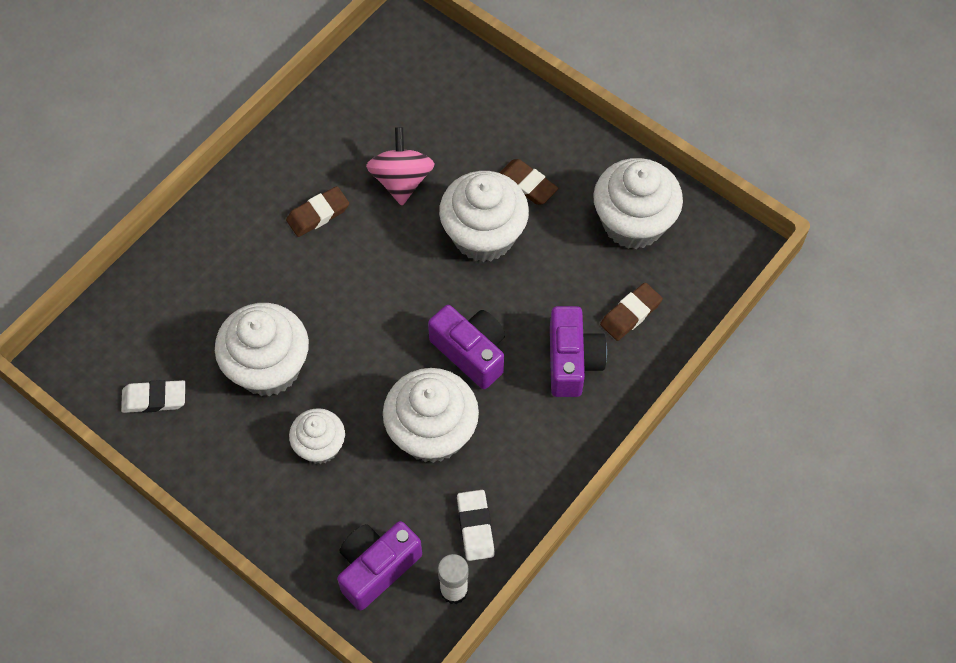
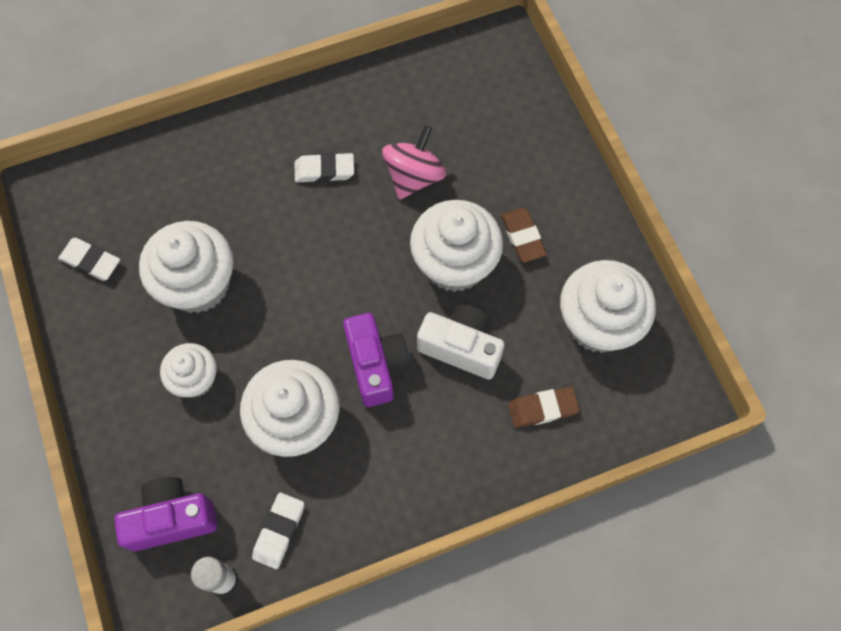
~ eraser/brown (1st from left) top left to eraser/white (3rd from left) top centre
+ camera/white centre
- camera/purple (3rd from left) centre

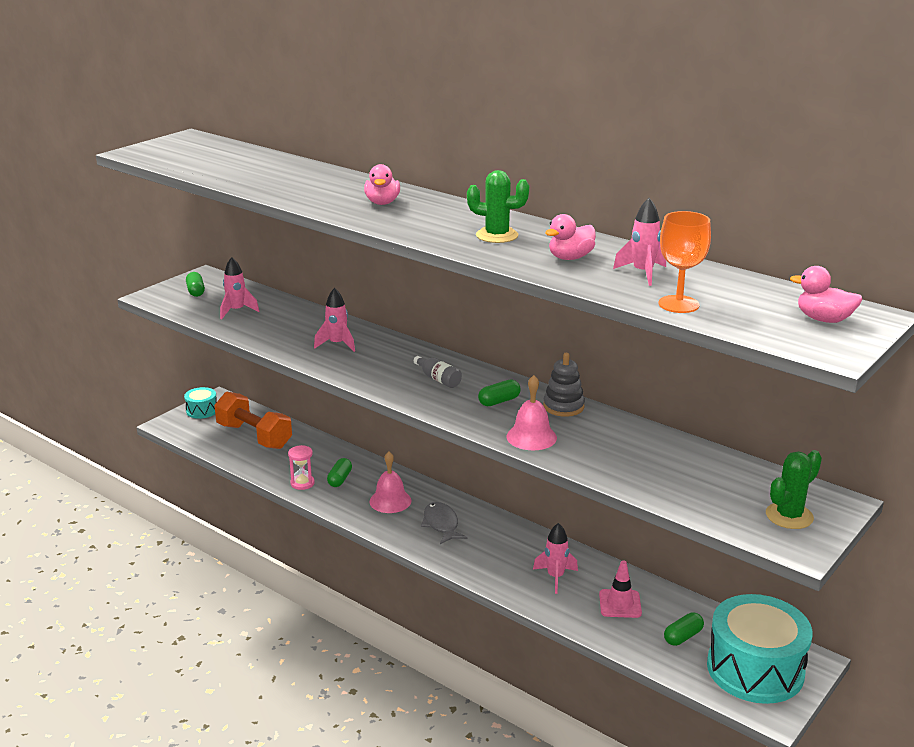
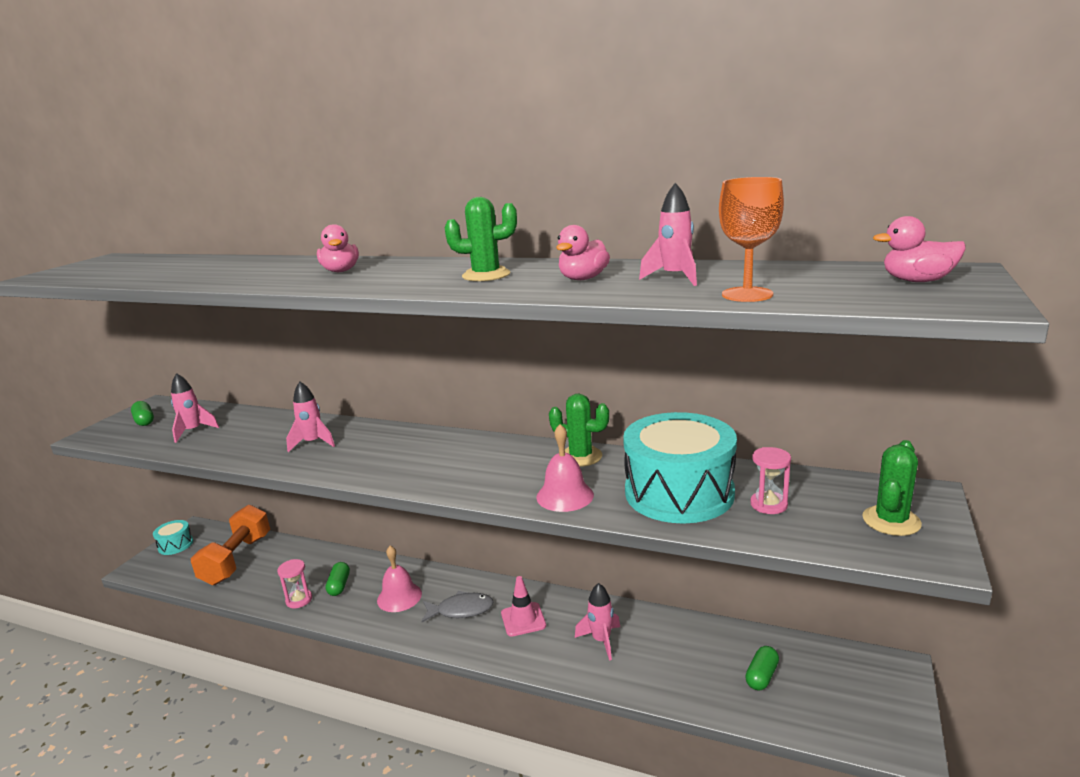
~ dumbbell/orange middle left = bottom left 75 degrees clockwise
~ fish/grey bottom centre = bottom centre 120 degrees clockwise
~ traffic cone/pink bottom right to bottom centre
~ stacking toy/grey centre to cactus/green (2nd from left) centre
~ drum/turquoise (2nd from left) bottom right to centre
+ hourglass/pink (2nd from left) middle right
- bottle/grey centre
- capsule/green (3rd from left) centre

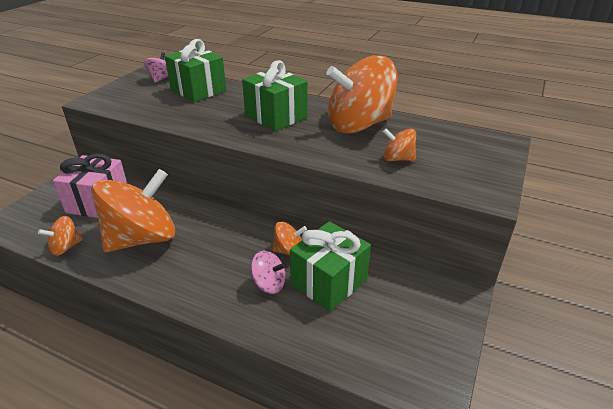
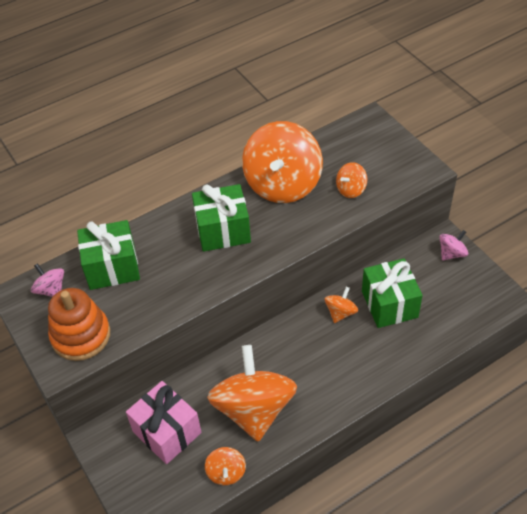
+ stacking toy/orange middle left
~ spinning top/pink (2nd from left) centre to middle right

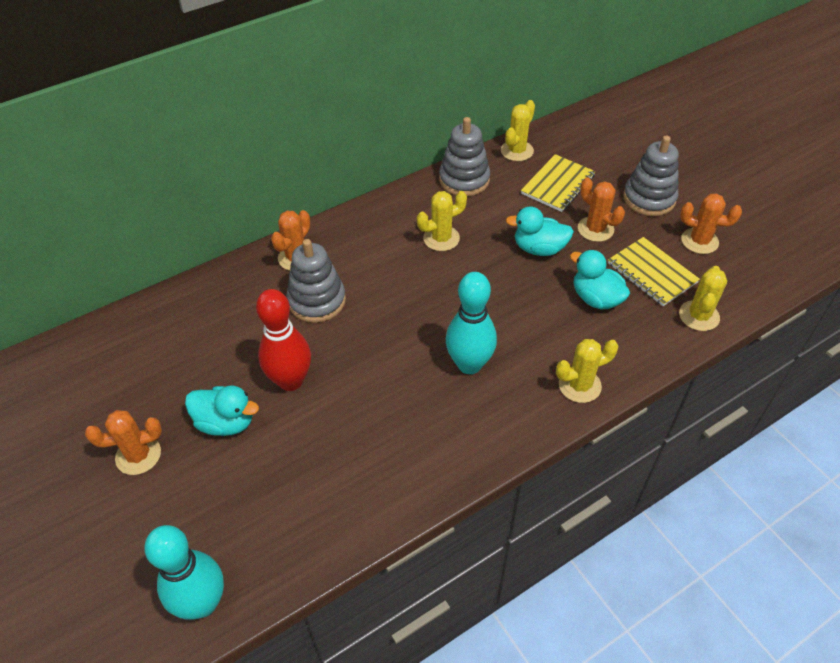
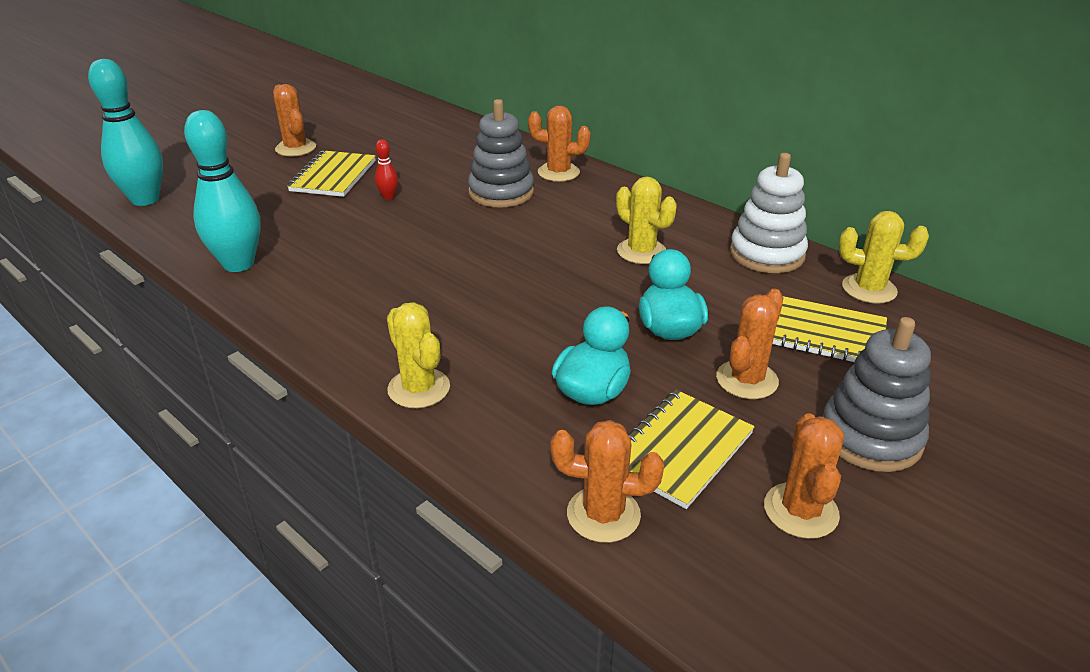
~ bowling pin/turquoise (2nd from left) centre to top left
~ duck/turquoise (1st from left) middle left to notebook/yellow (1st from left) top left
~ bowling pin/red centre = top centre x0.43
~ cactus/yellow (4th from left) middle right to cactus/orange (3rd from left) bottom centre
~ stacking toy/grey (2nd from left) top centre to stacking toy/white top right

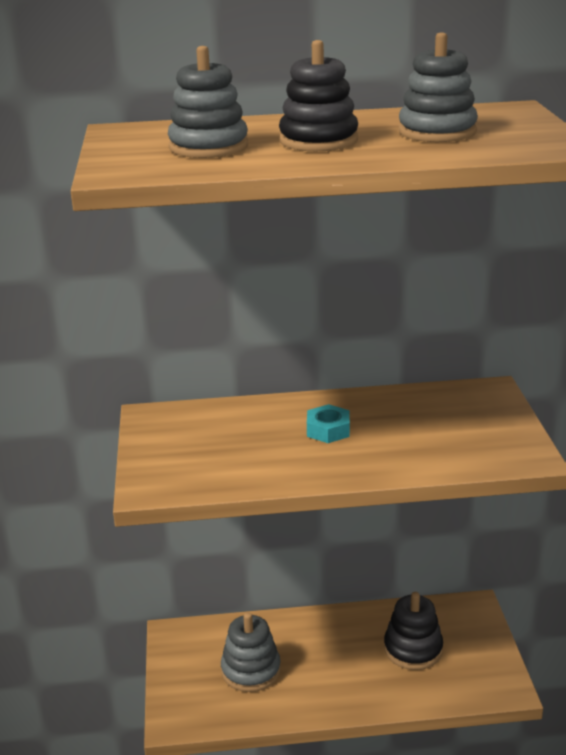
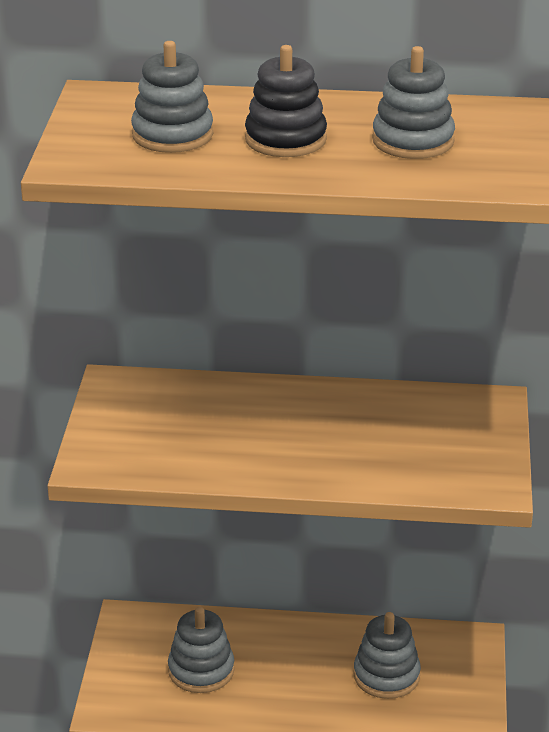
~ stacking toy/black (2nd from left) bottom right to stacking toy/grey (3rd from left) bottom right
- nut/turquoise centre

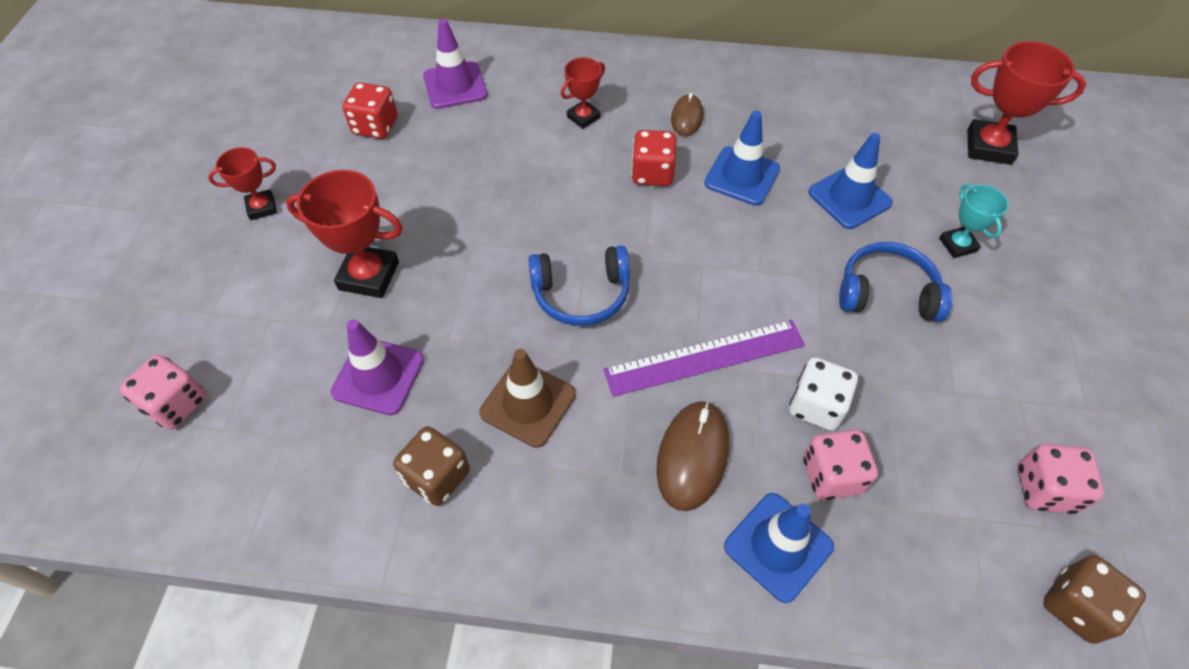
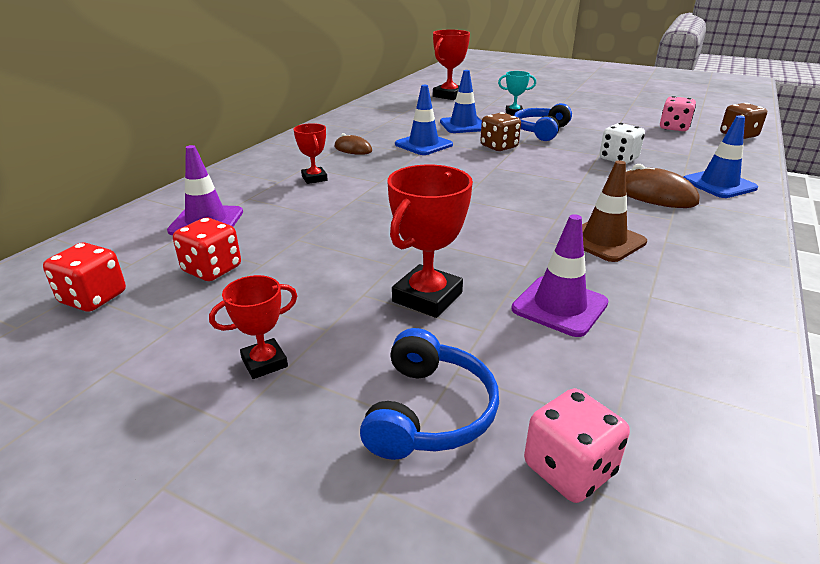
~ dice/red (2nd from left in the first image) top centre to dice/red (1st from left) middle left
~ trophy/red (1st from left) top left = middle left 60 degrees clockwise
~ headphones/blue (1st from left) centre to bottom centre
~ dice/brown (1st from left) bottom centre to top centre
- ruler/purple centre
- dice/pink (2nd from left) bottom right

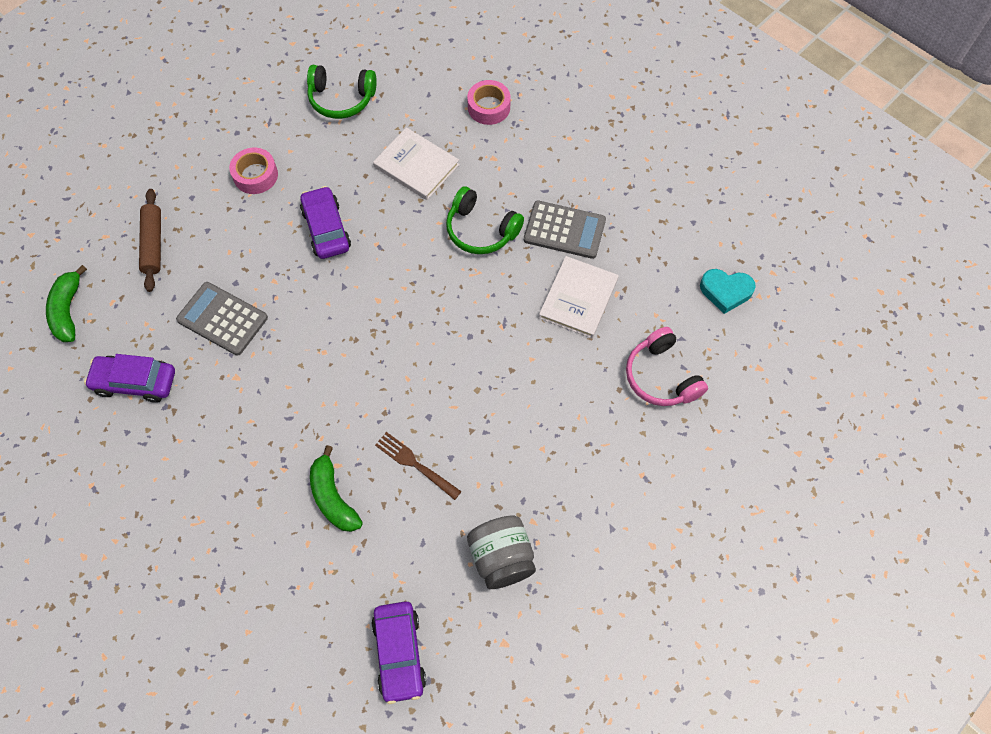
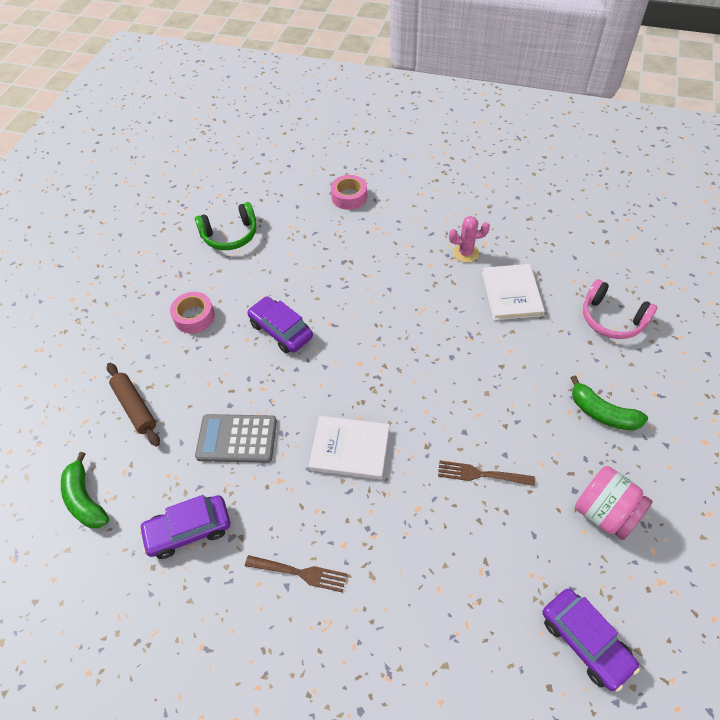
+ fork/brown (1st from left) bottom centre
~ book/white (1st from left) top centre to centre
~ calculator/grey (2nd from left) top centre to cactus/pink top centre
~ banana/green (2nd from left) centre to middle right
~ jar/grey bottom centre to jar/pink bottom right
- headphones/green (2nd from left) top centre
- heart/turquoise middle right

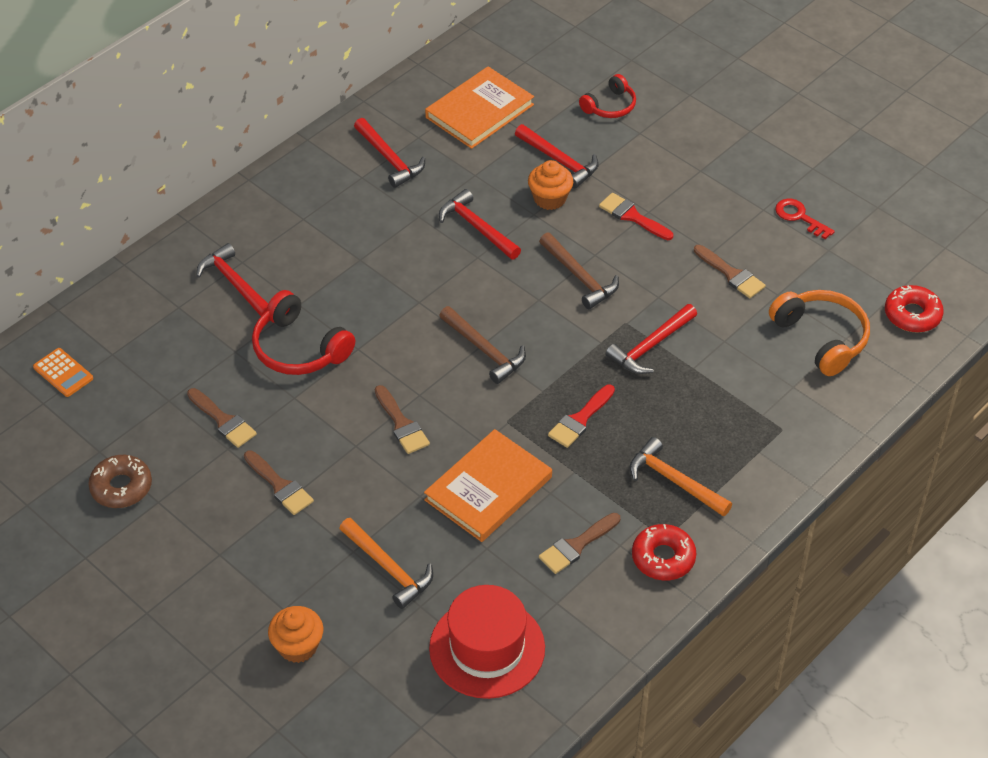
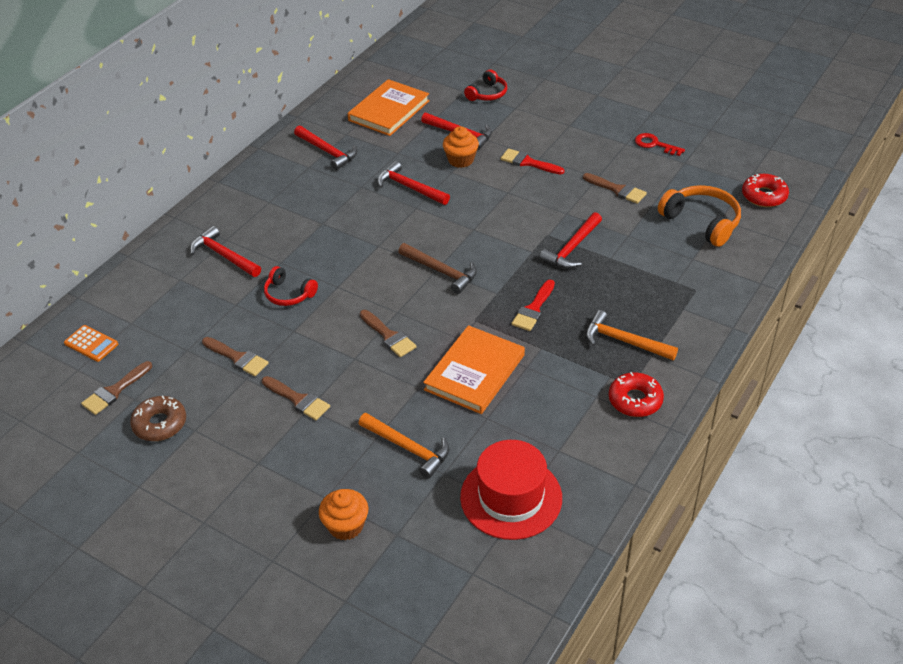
~ brush/brown (4th from left in the first image) bottom centre to brush/brown (1st from left) middle left
~ headphones/red (1st from left) middle left = middle left x0.62
- hammer/brown (2nd from left) centre

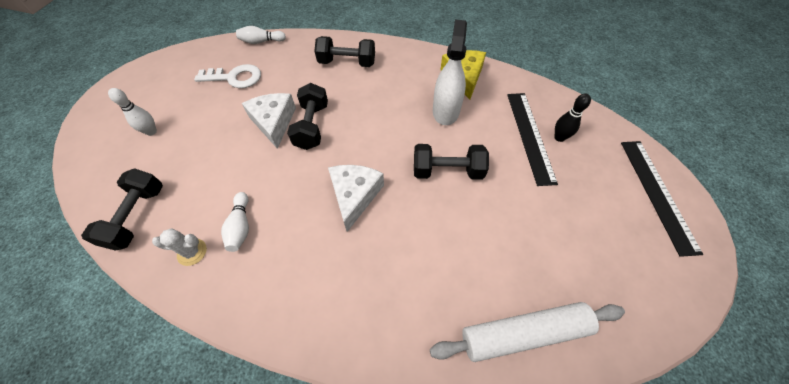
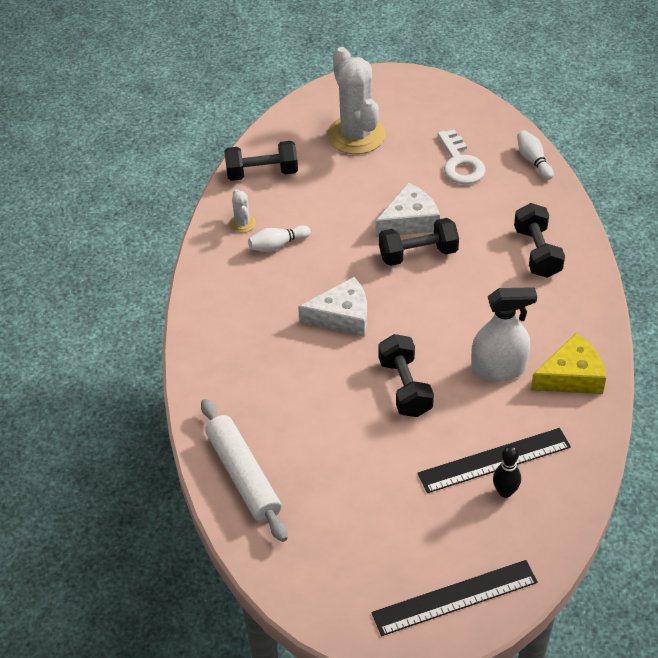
~ bowling pin/white (1st from left) top left to cactus/white (2nd from left) top centre

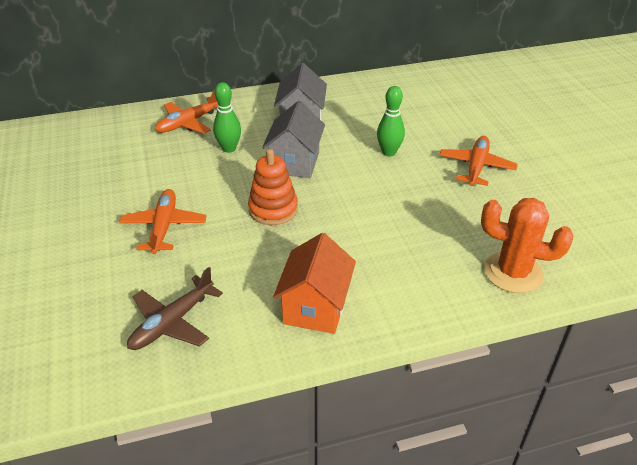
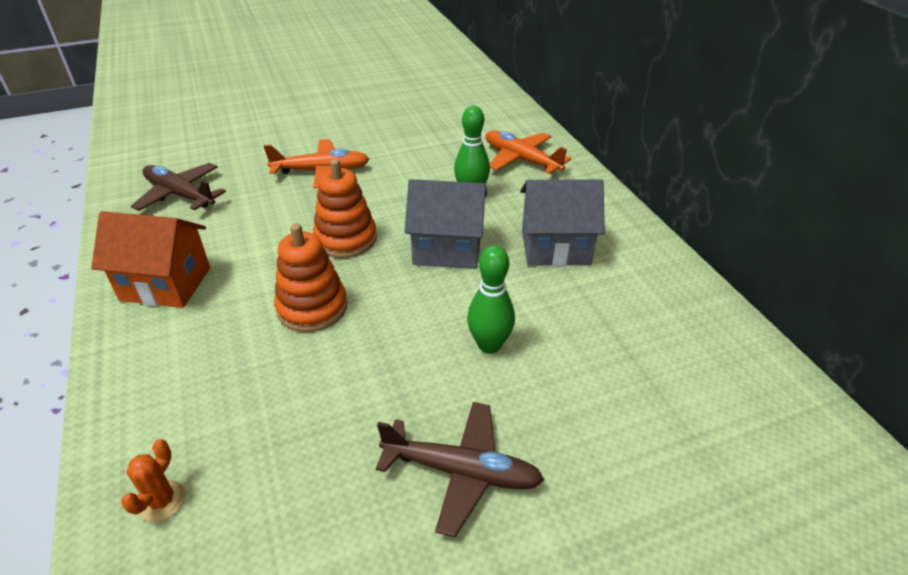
~ cactus/orange middle right = bottom left x0.47
+ stacking toy/orange (1st from left) centre
~ plane/orange (3rd from left) middle right to plane/brown (2nd from left) bottom centre

